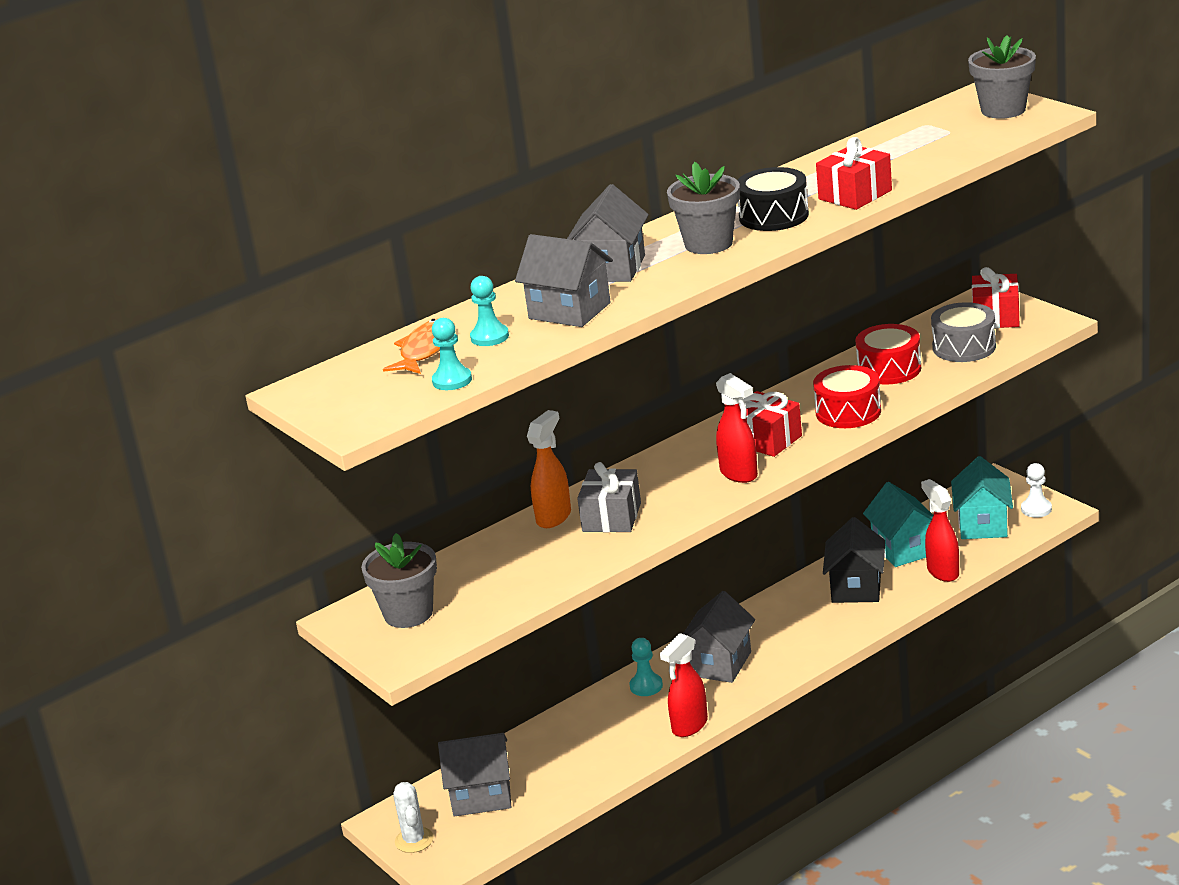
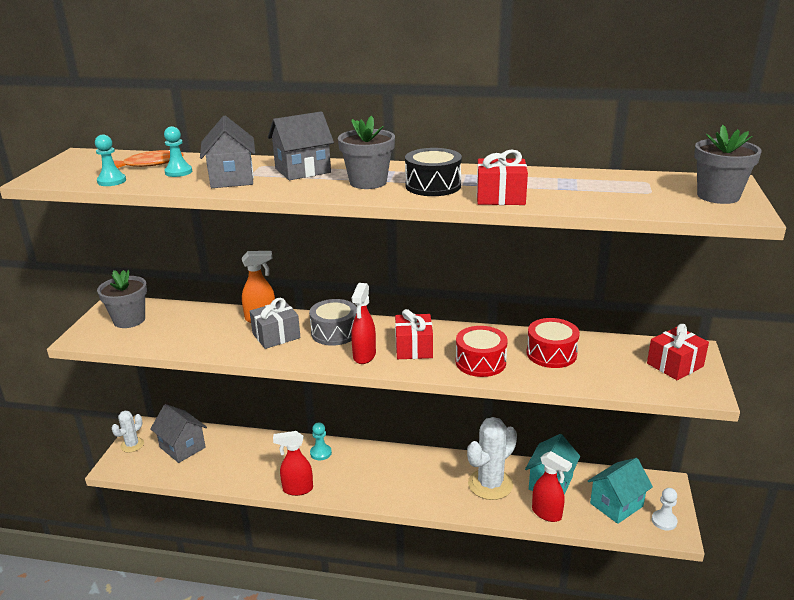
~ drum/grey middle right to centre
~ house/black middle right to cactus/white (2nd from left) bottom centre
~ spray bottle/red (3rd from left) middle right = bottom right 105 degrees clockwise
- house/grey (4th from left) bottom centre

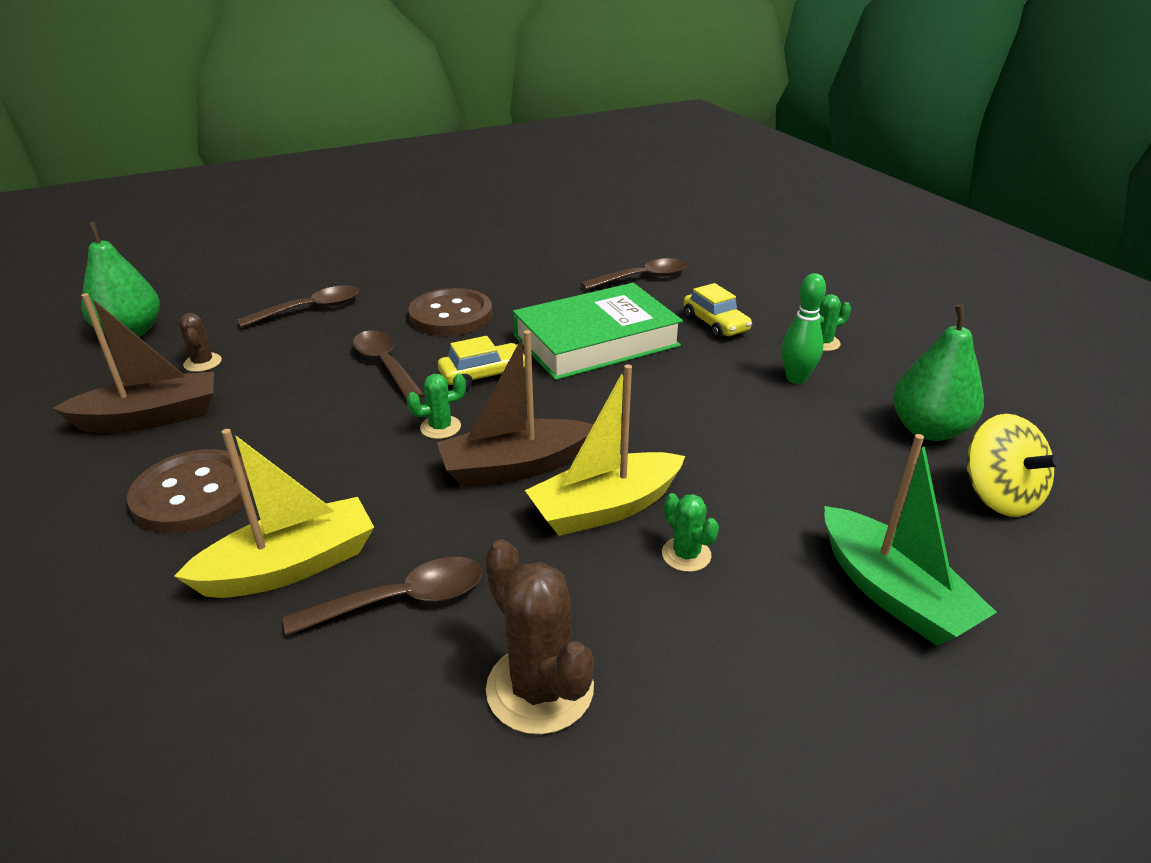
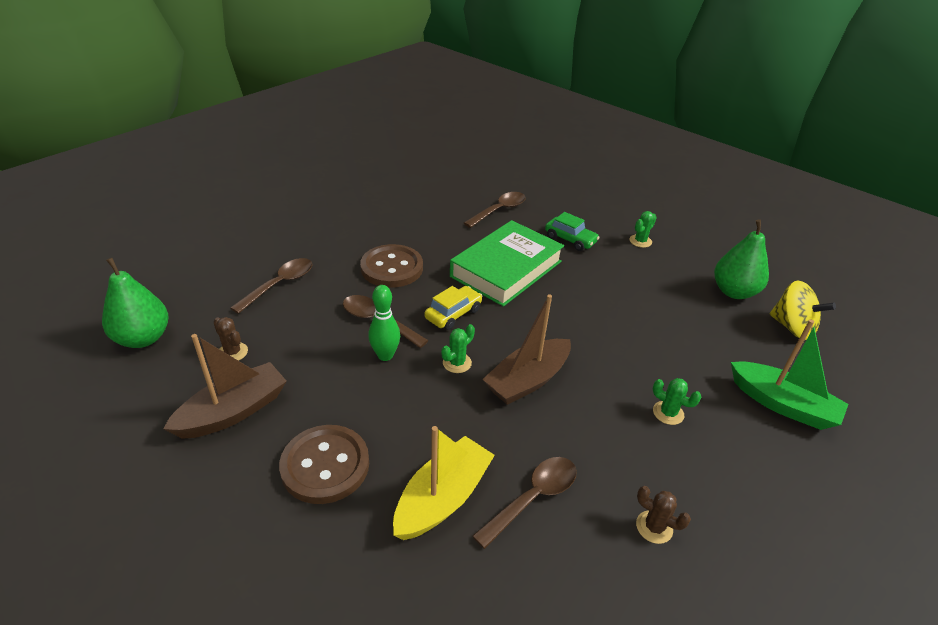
~ bowling pin/green middle right to centre
~ car/yellow (2nd from left) centre to car/green centre
~ cactus/brown (2nd from left) bottom centre = bottom right x0.54
- boat/yellow (2nd from left) centre

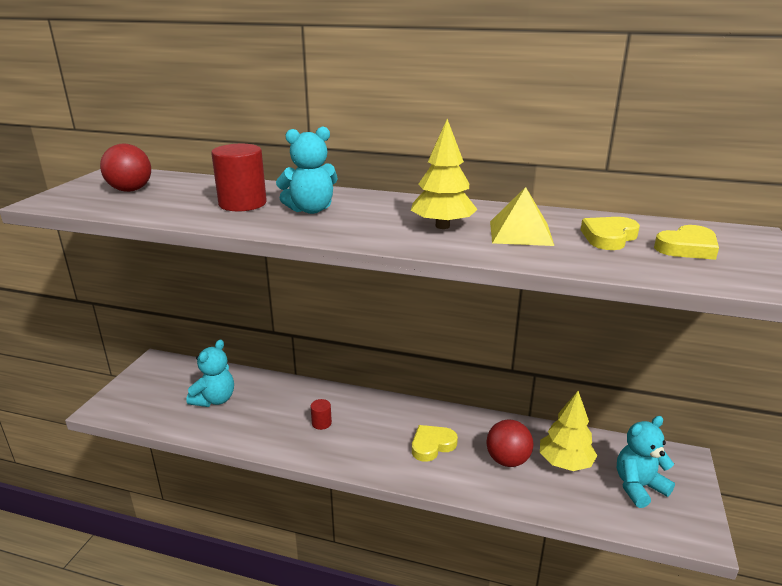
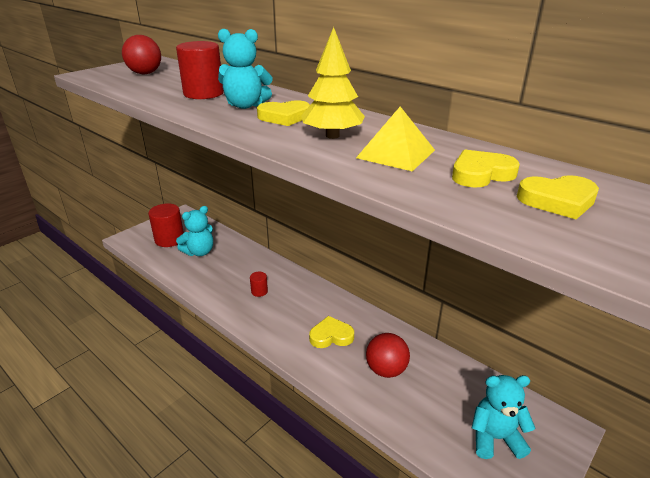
+ cylinder/red (1st from left) middle left
+ heart/yellow (1st from left) top centre
- tree/yellow (2nd from left) bottom right

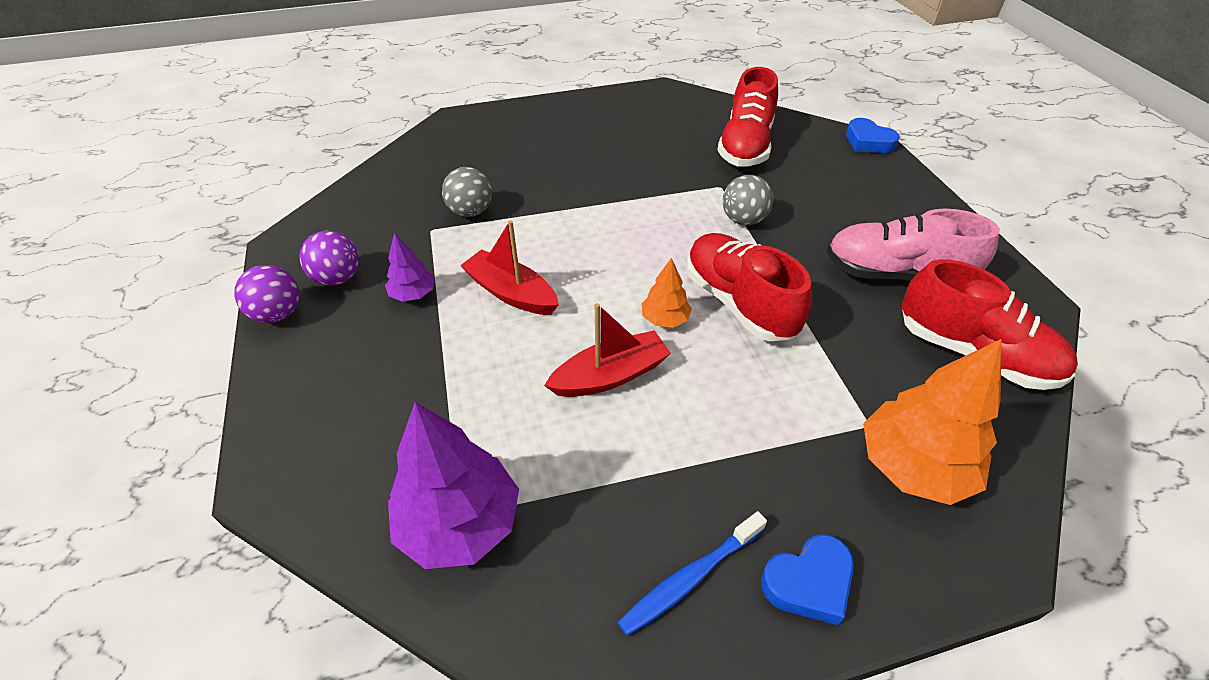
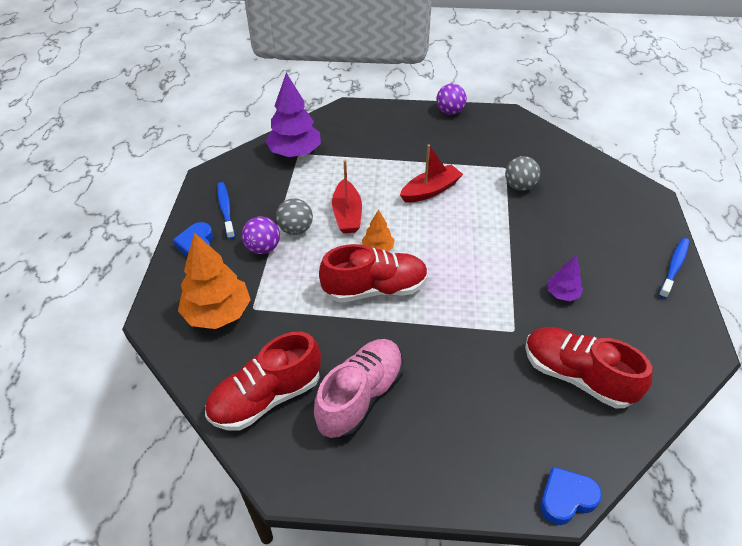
~ ball/purple (2nd from left in the first image) middle left to ball/purple (1st from left) centre
~ ball/grey (2nd from left in the first image) top centre to ball/grey (1st from left) centre
~ tree/purple (1st from left in the first image) centre to tree/purple (2nd from left) middle right
+ toothbrush/blue (2nd from left) middle right

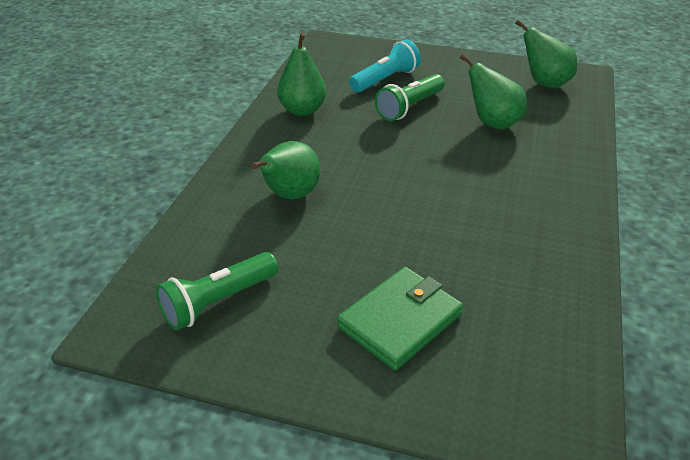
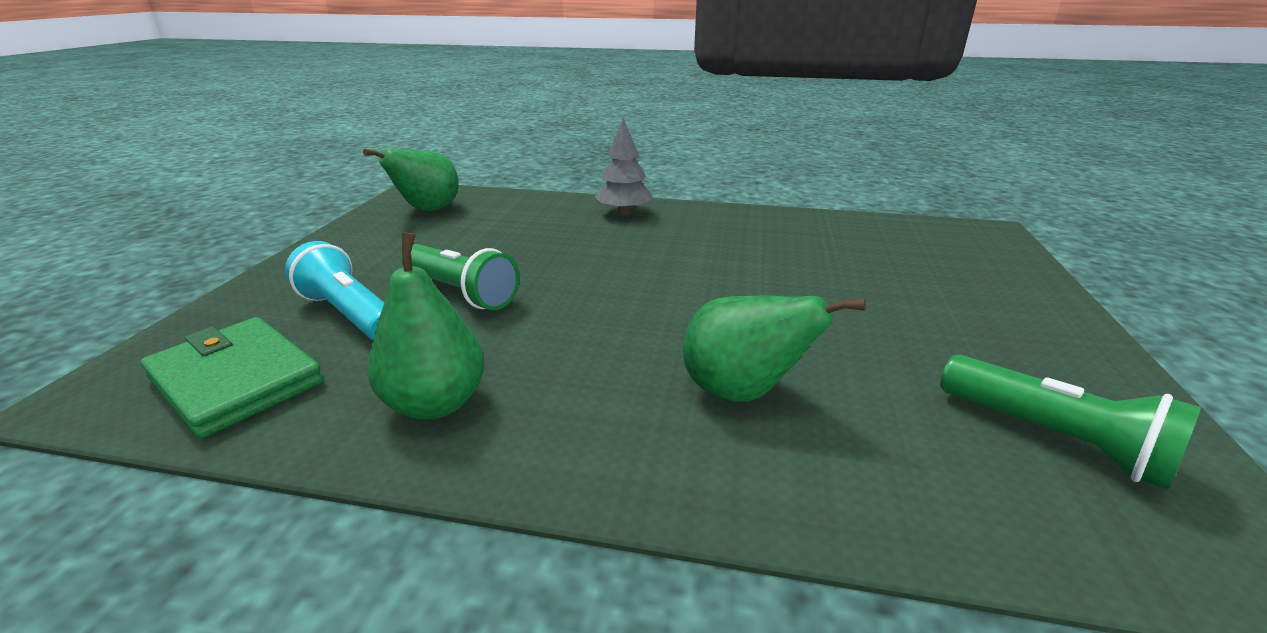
~ wallet/green bottom centre to middle left
+ tree/grey top centre
- pear/green (3rd from left) top right

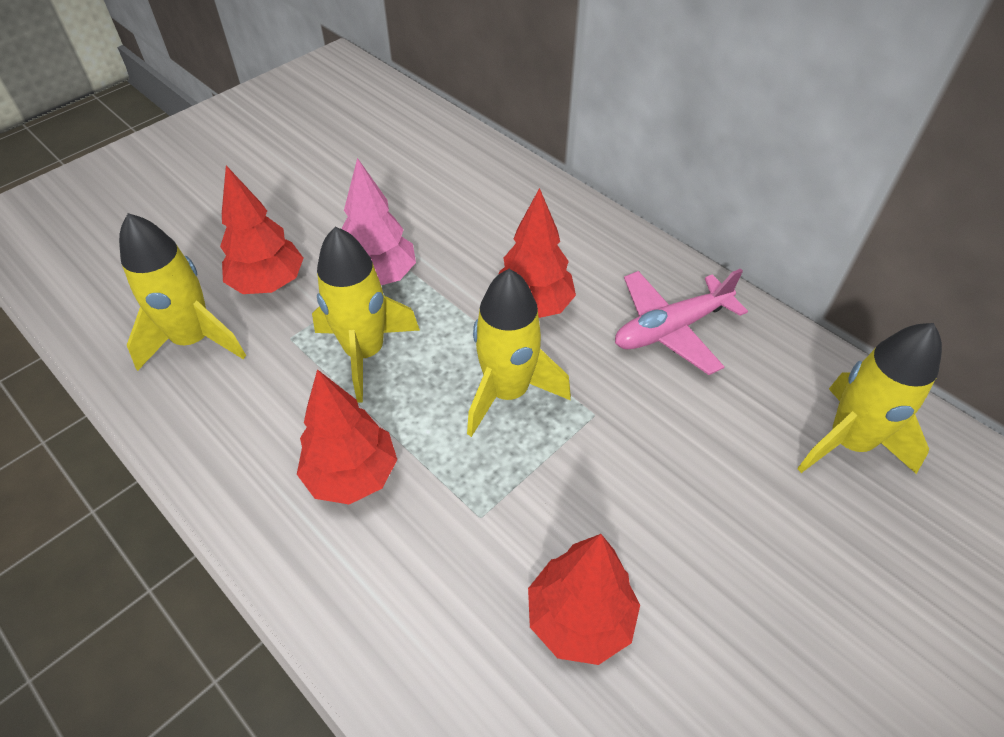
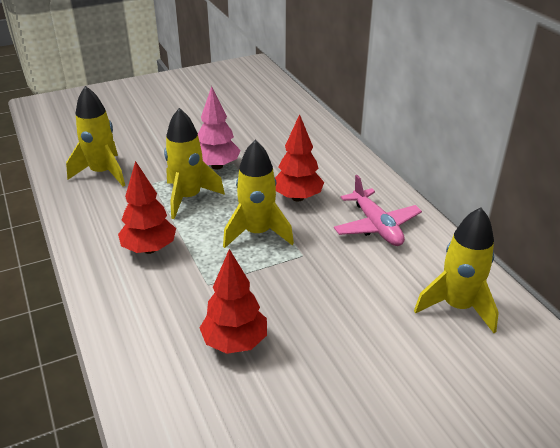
~ plane/pink middle right = middle right 105 degrees counterclockwise
- tree/red (1st from left) top left

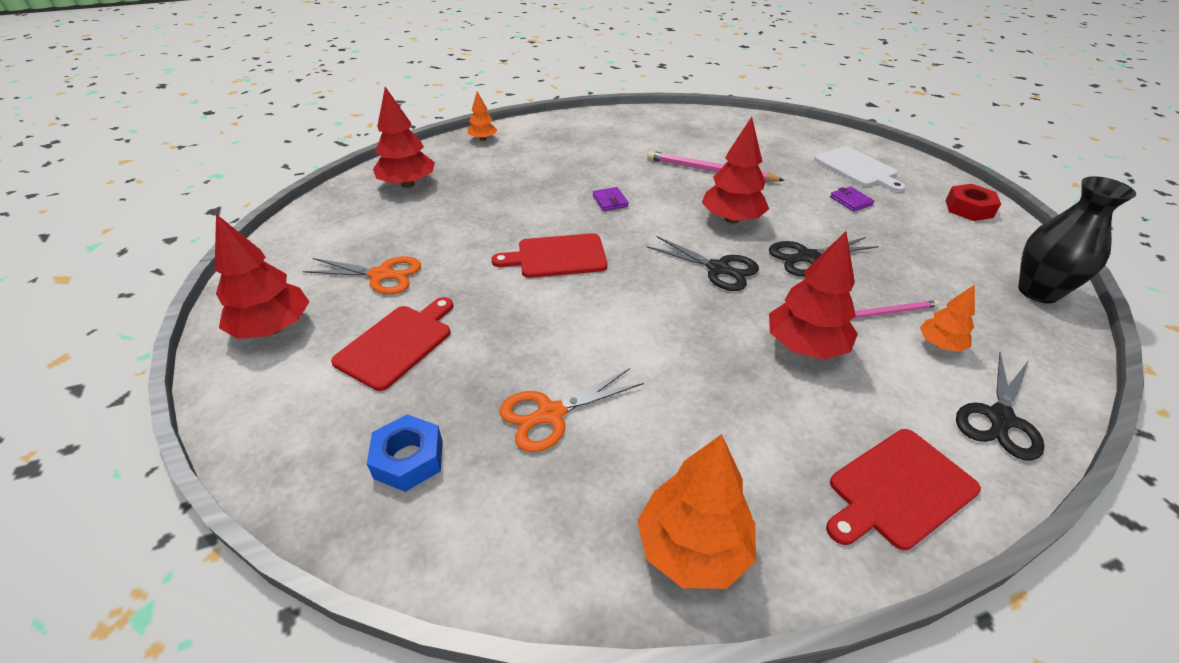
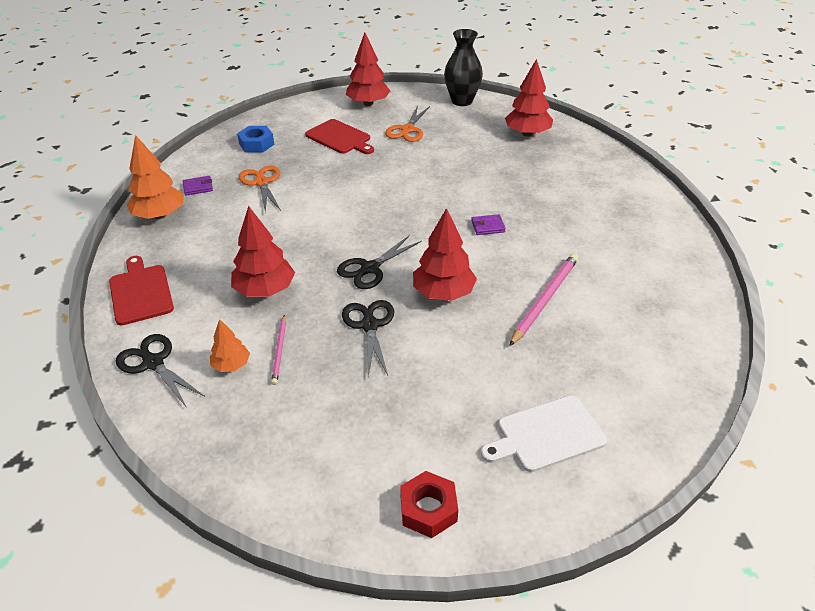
~ wallet/purple (2nd from left in the first image) top right to wallet/purple (1st from left) top left
~ vase/black middle right to top centre
- tree/orange (1st from left) top centre
- cutting board/red (2nd from left) centre

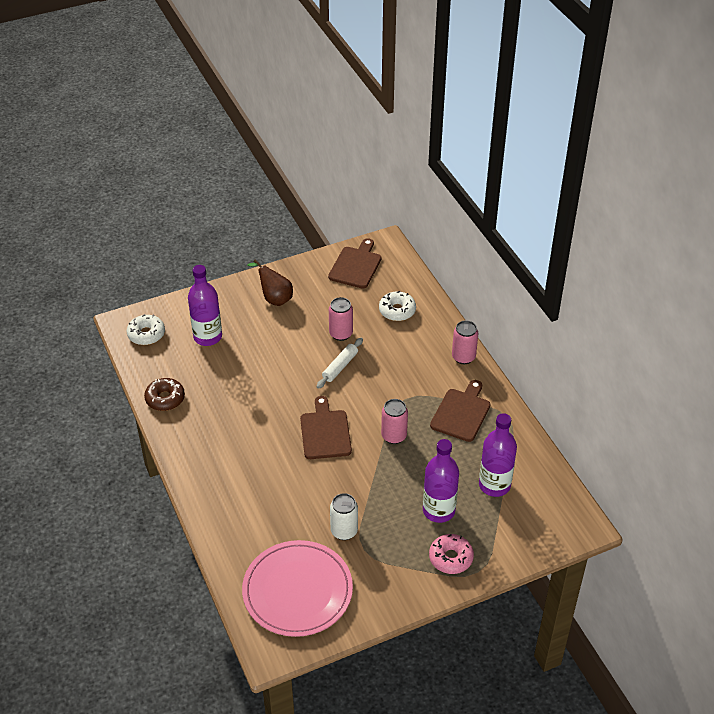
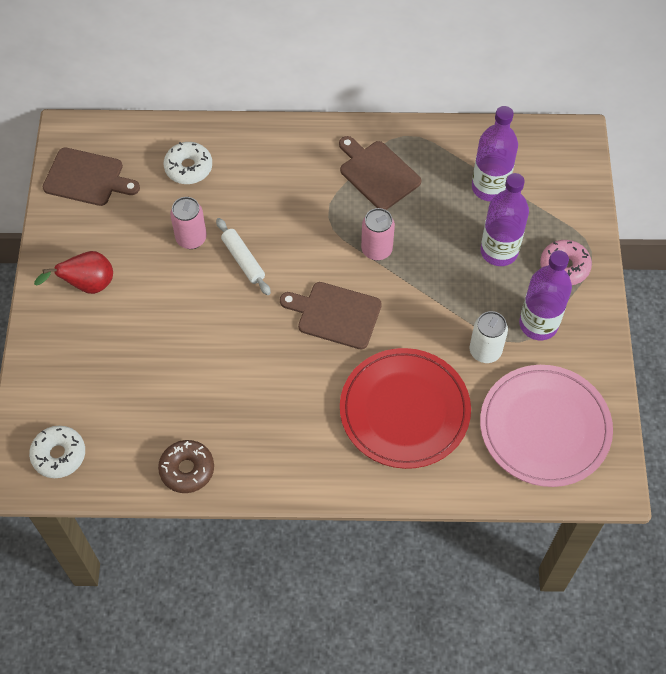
~ pear/brown centre to pear/red middle left
~ cutting board/brown (2nd from left in the first image) centre = top left 150 degrees clockwise
+ plate/red centre
~ bottle/purple (1st from left in the first image) middle left to bottle/purple (3rd from left) middle right
- can/pink (3rd from left) centre

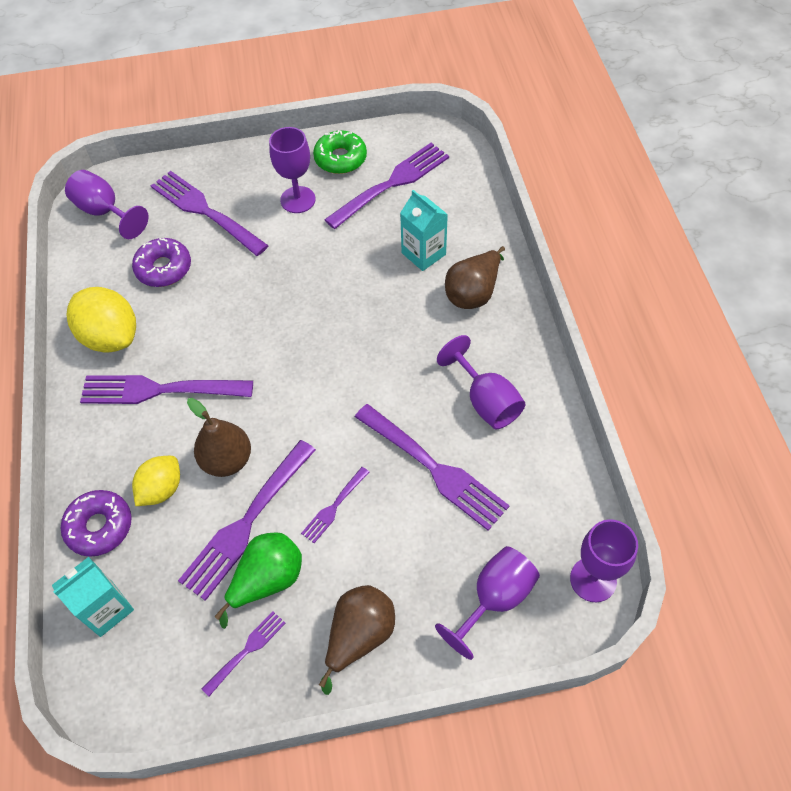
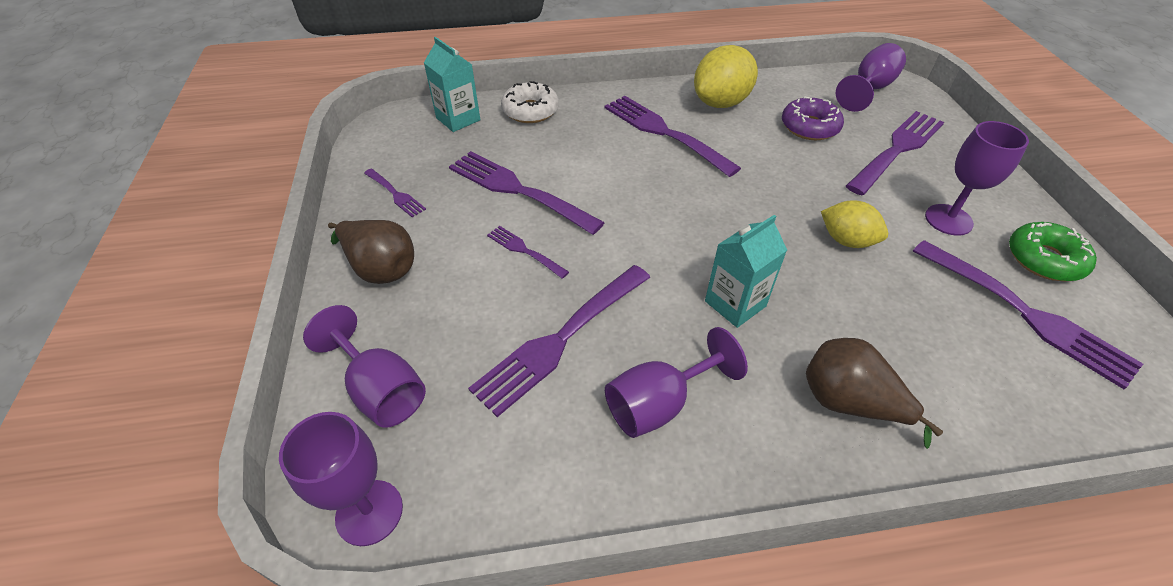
~ donut/purple (1st from left) middle left to donut/white top centre
~ fork/purple (1st from left in the first image) middle left = top centre 45 degrees counterclockwise
~ carton/turquoise (2nd from left) top centre to centre
~ lemon/yellow (2nd from left) middle left to middle right
- pear/brown (1st from left) middle left
- pear/green bottom left

